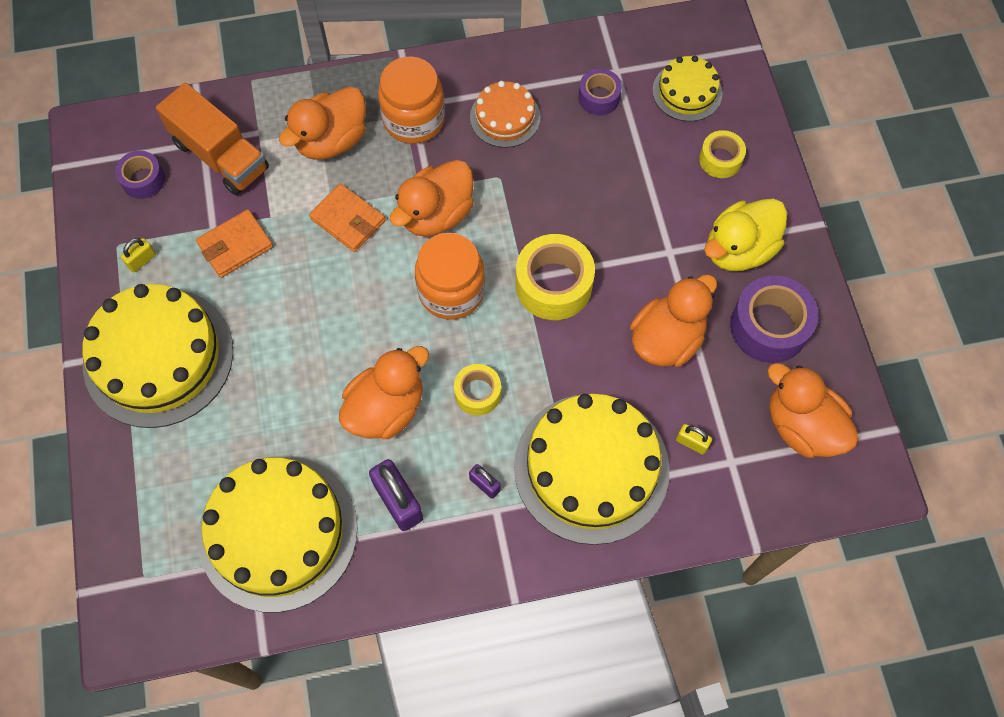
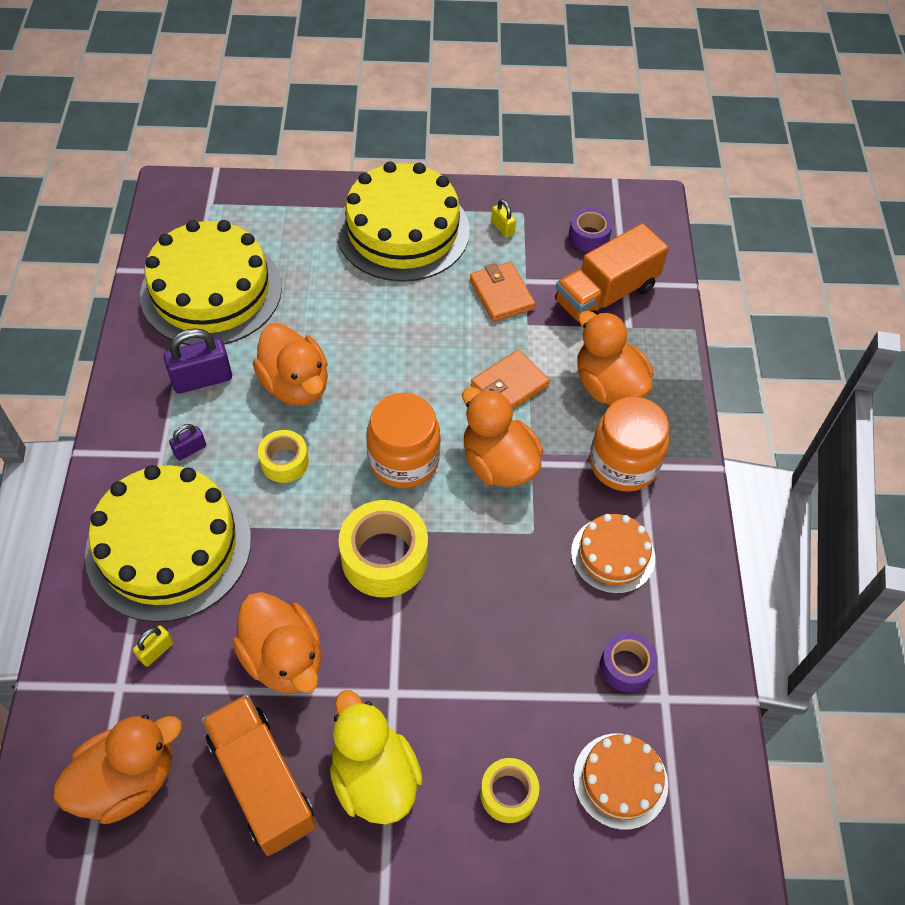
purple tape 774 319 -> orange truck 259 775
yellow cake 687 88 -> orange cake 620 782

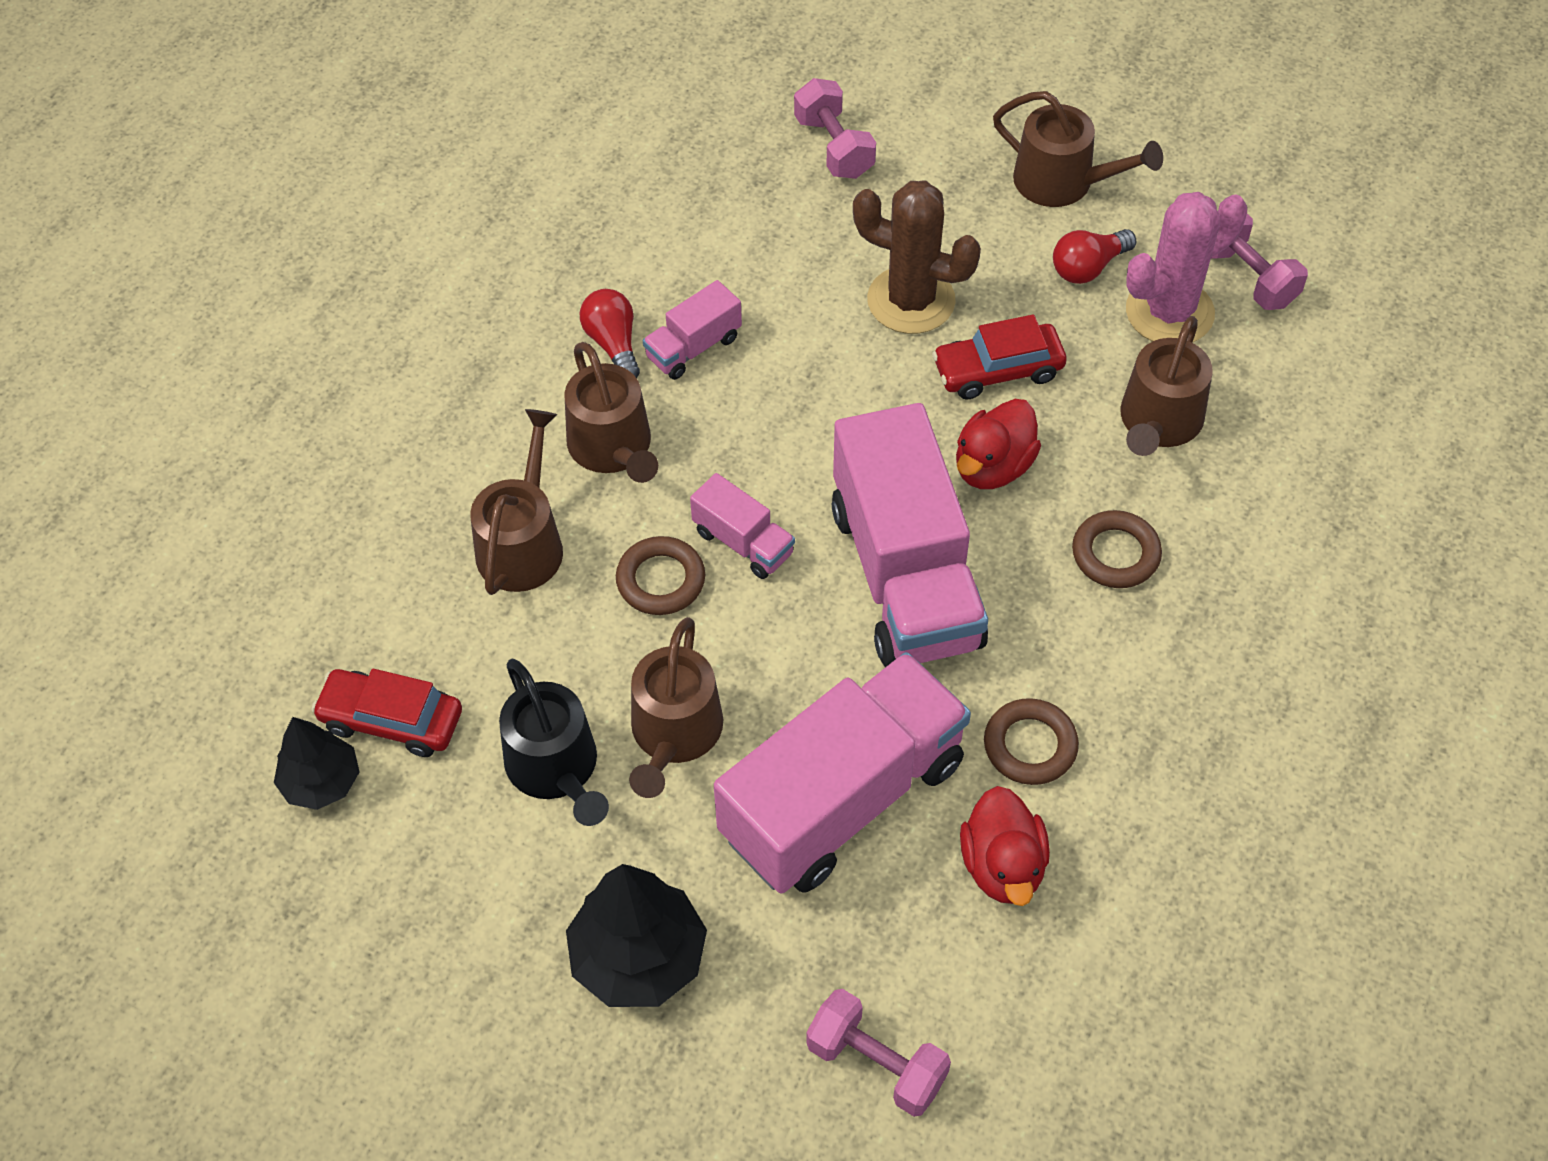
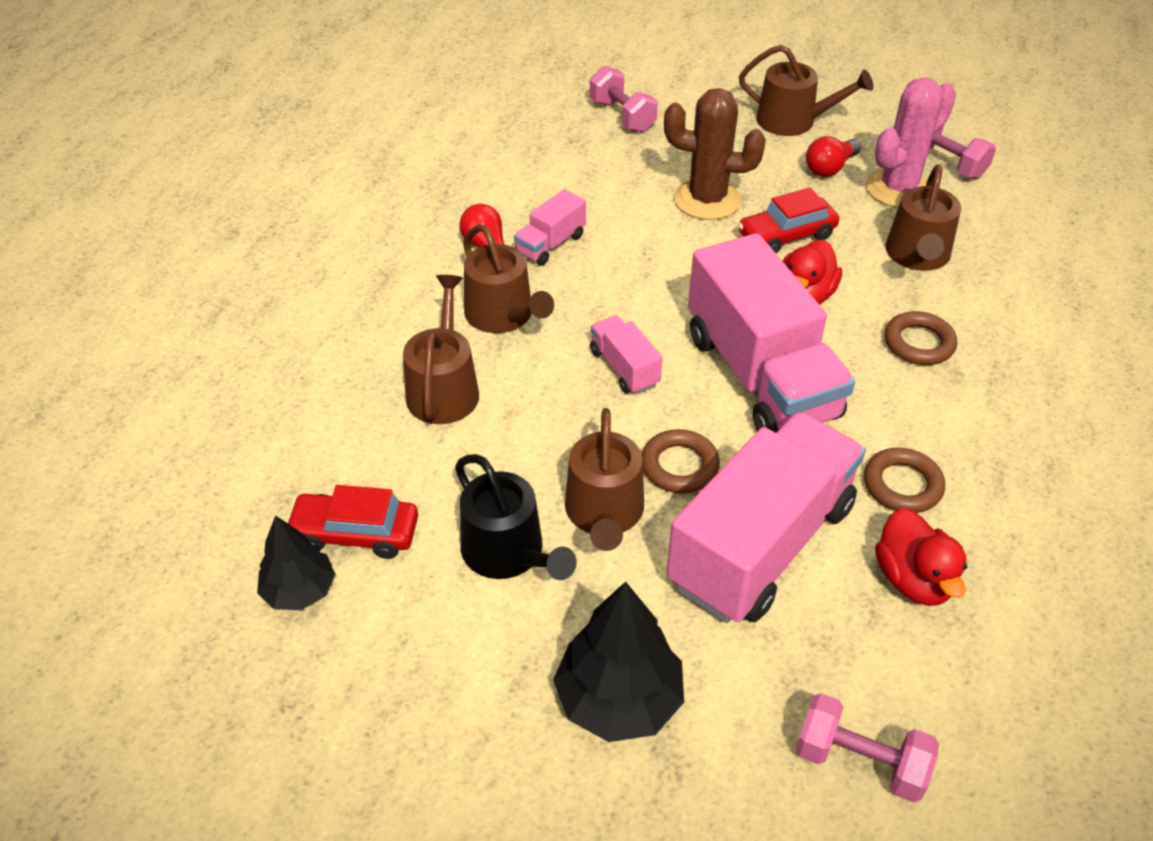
pink truck 742 526 -> pink truck 626 354, 150 degrees counterclockwise
brown ring 660 575 -> brown ring 681 461, move

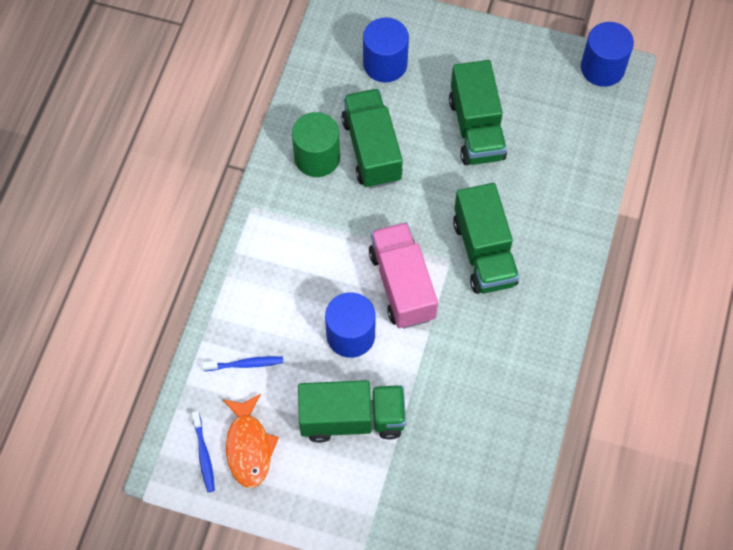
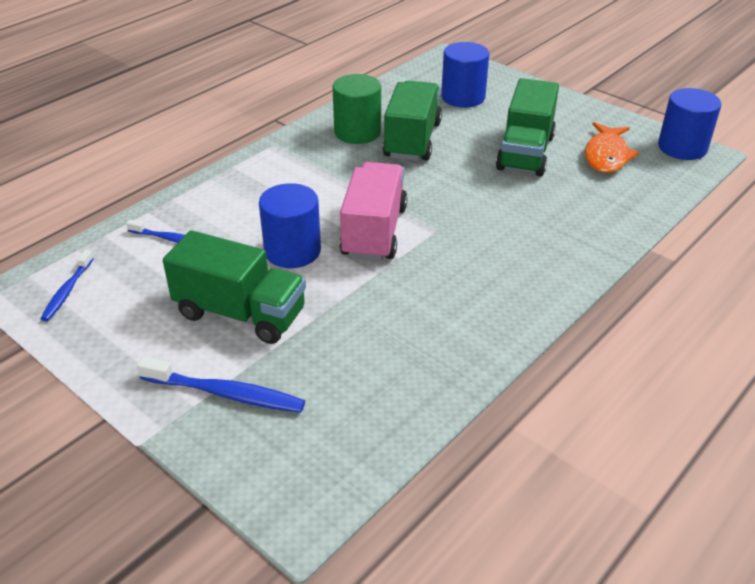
none -> blue toothbrush 221 385
orange fish 250 441 -> orange fish 612 147, move
green truck 486 238 -> none

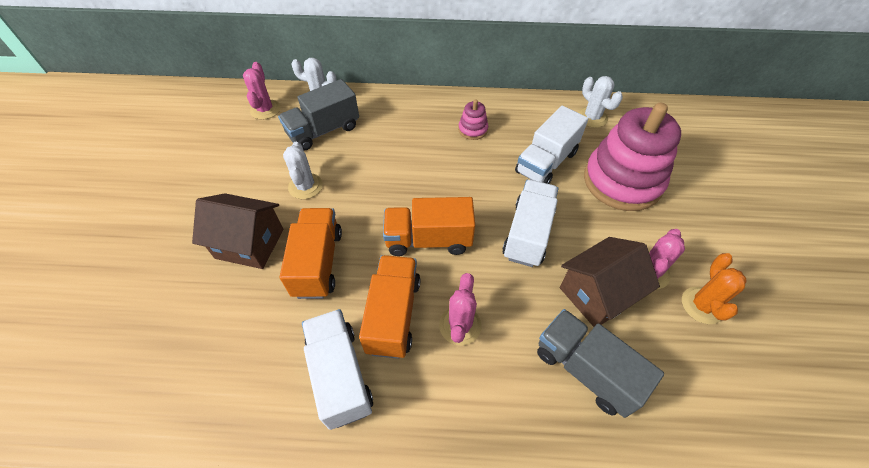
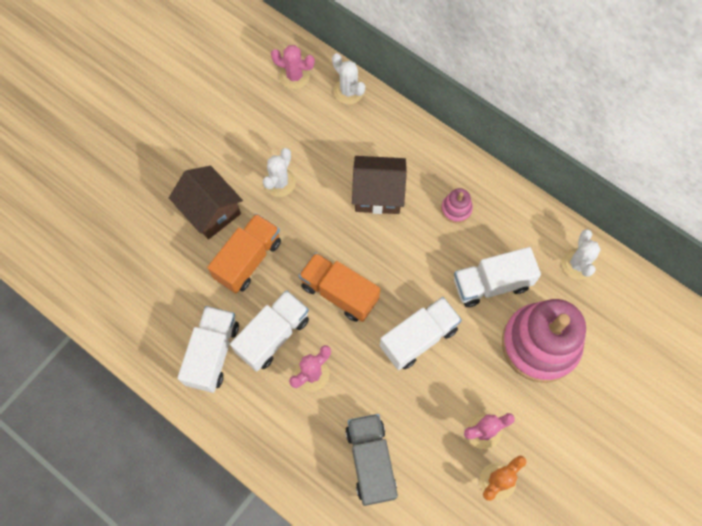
orange truck 390 307 -> white truck 269 330
pink cactus 261 91 -> pink cactus 293 67, 75 degrees clockwise
brown house 610 282 -> brown house 379 185, move
grey truck 318 115 -> none

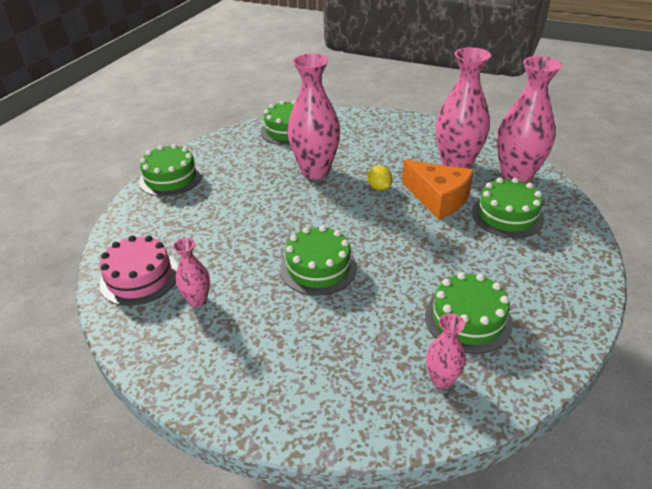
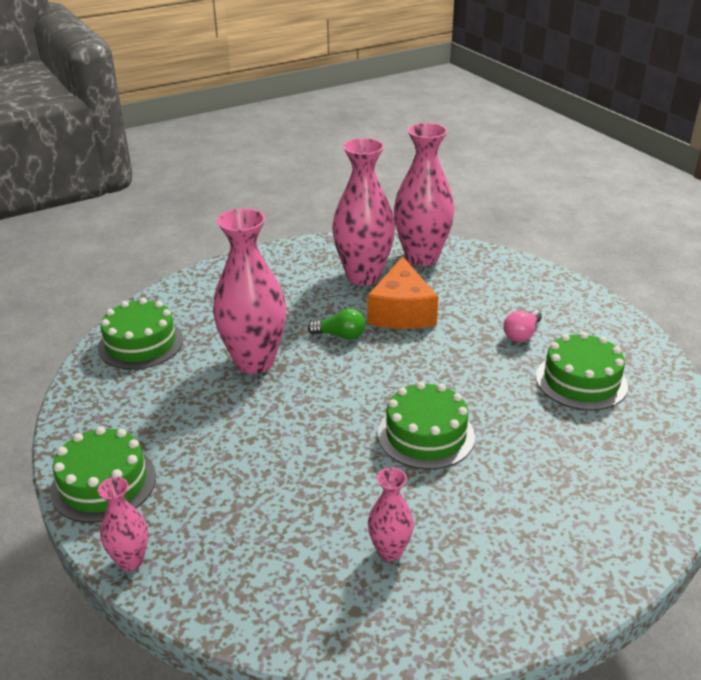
pink vase 446 351 -> pink vase 123 524, move
yellow lemon 380 178 -> green light bulb 336 324
orange cheese 438 190 -> orange cheese 402 292, 105 degrees clockwise
none -> pink light bulb 522 326
pink cake 139 270 -> none
green cake 508 208 -> none

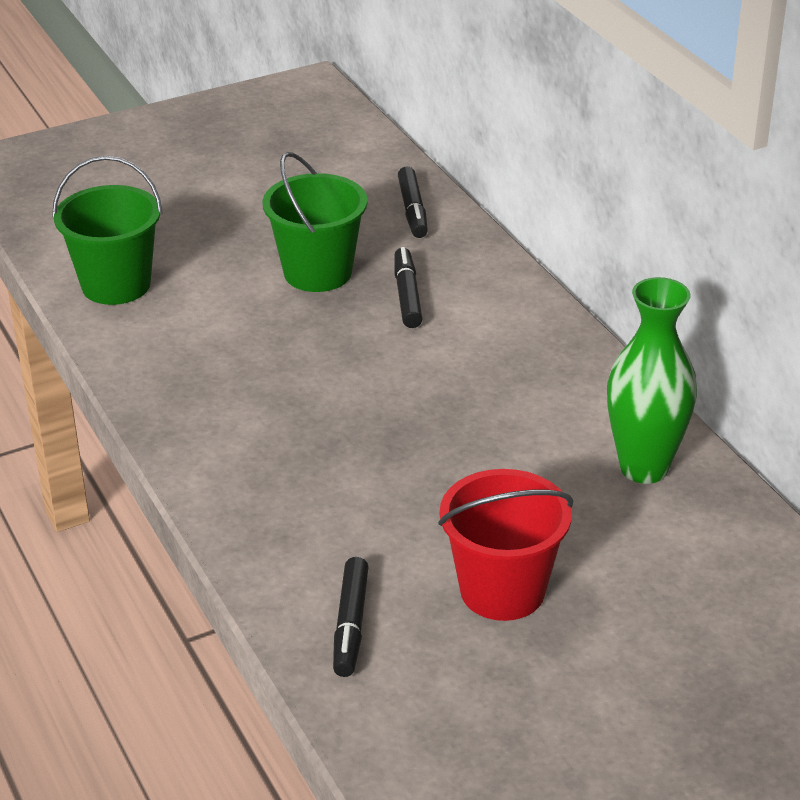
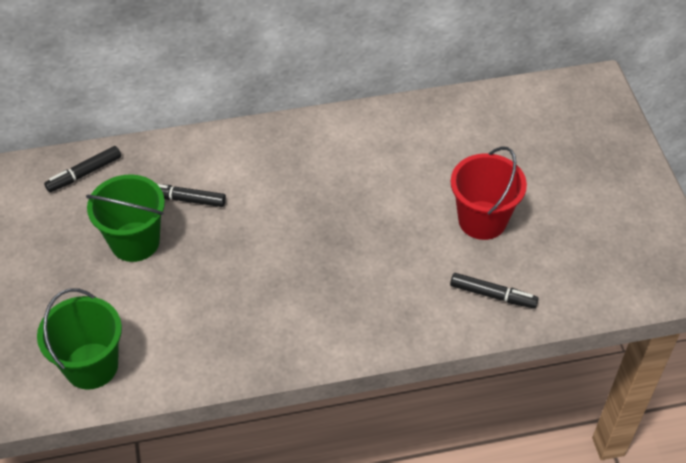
black marker 413 202 -> black marker 82 169, 135 degrees clockwise
green vase 652 380 -> none

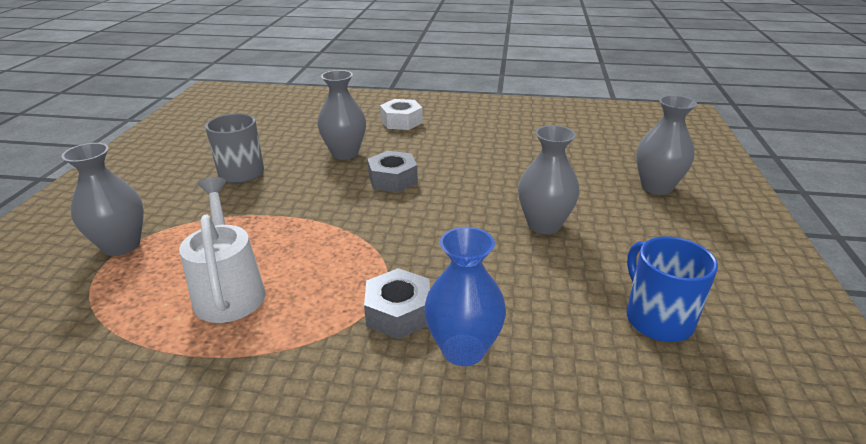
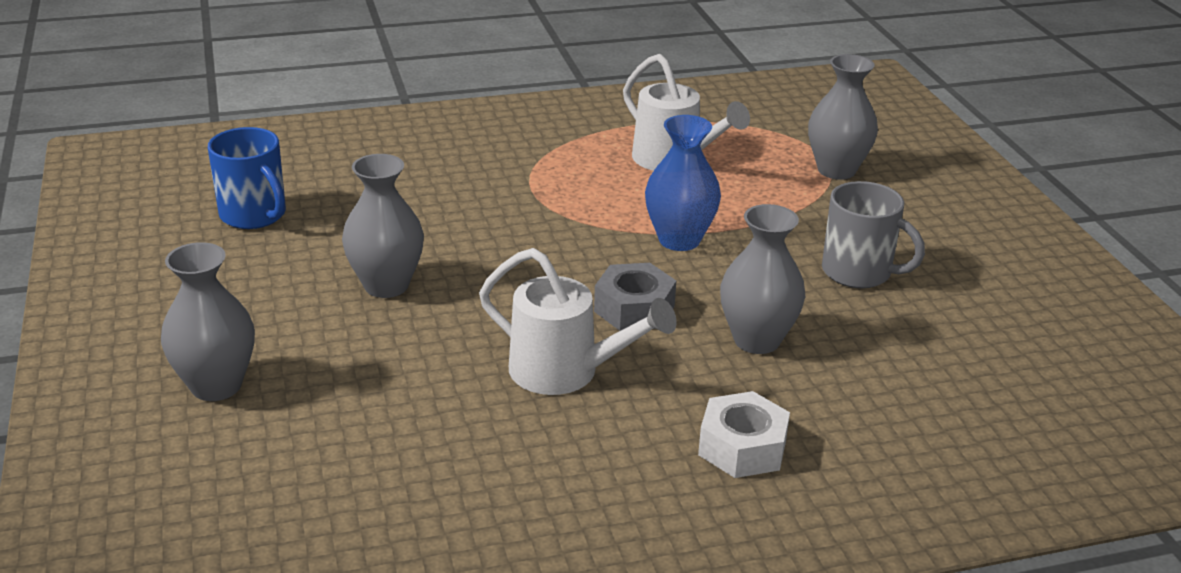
none -> white watering can 577 321
blue vase 465 296 -> blue vase 683 183, move
grey nut 397 303 -> none

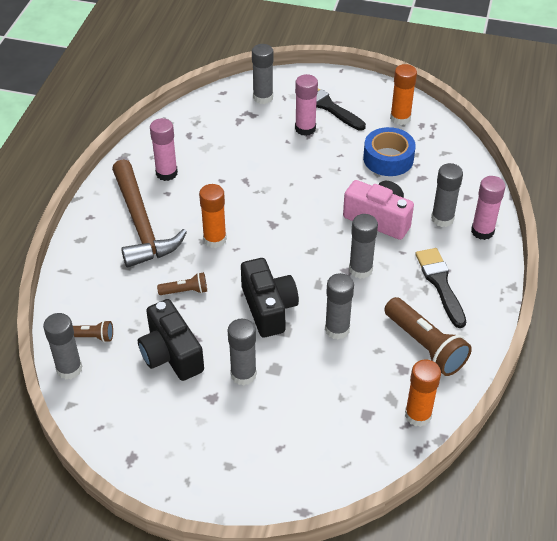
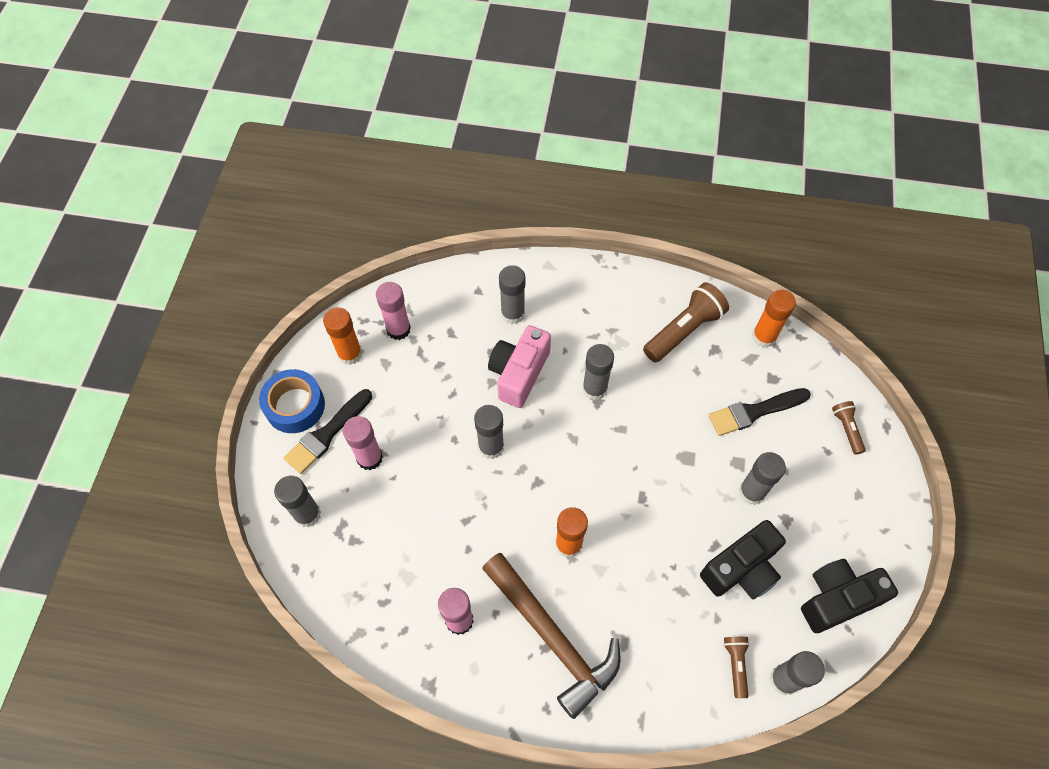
blue tape 389 151 -> blue tape 292 401, move
pink glue stick 488 208 -> pink glue stick 393 311, move
grey glue stick 339 306 -> grey glue stick 489 432, move
brown hammer 149 213 -> brown hammer 551 636, 75 degrees clockwise
black brush 440 288 -> black brush 760 412, move
black camera 270 298 -> black camera 849 596, move
brown flashlight 182 283 -> brown flashlight 849 428, move

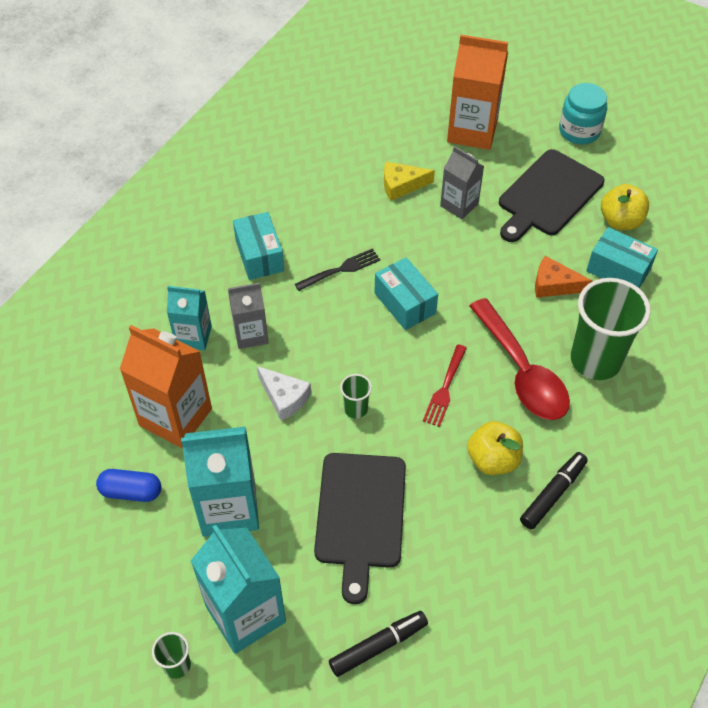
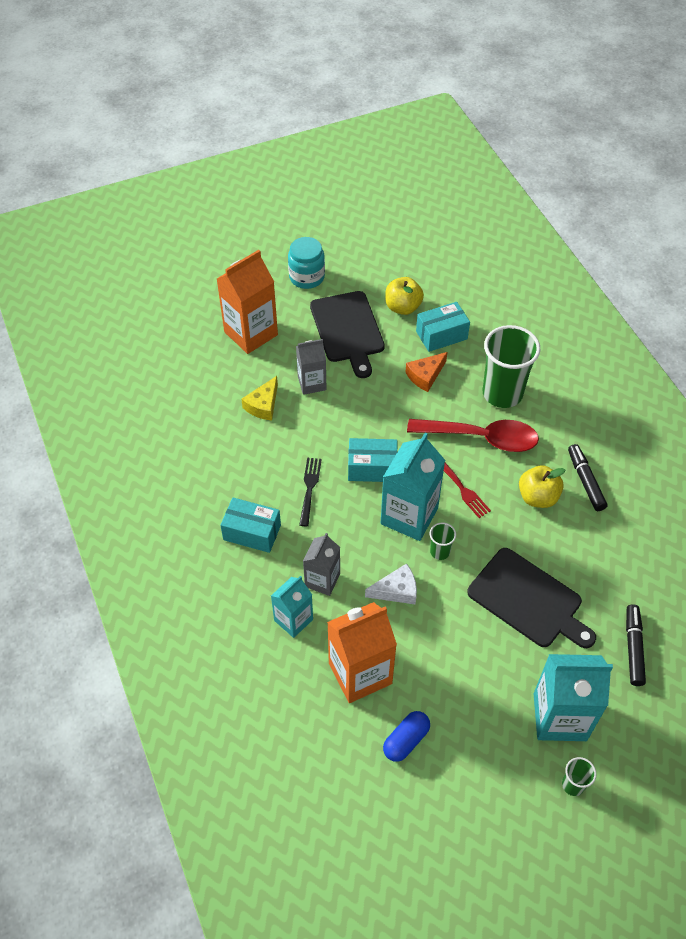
turquoise carton 220 481 -> turquoise carton 413 487, move

